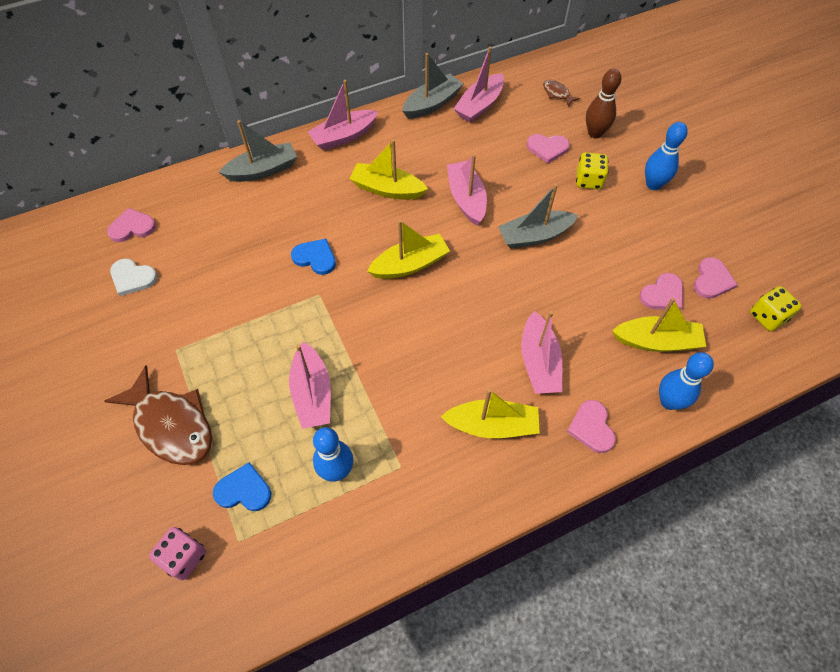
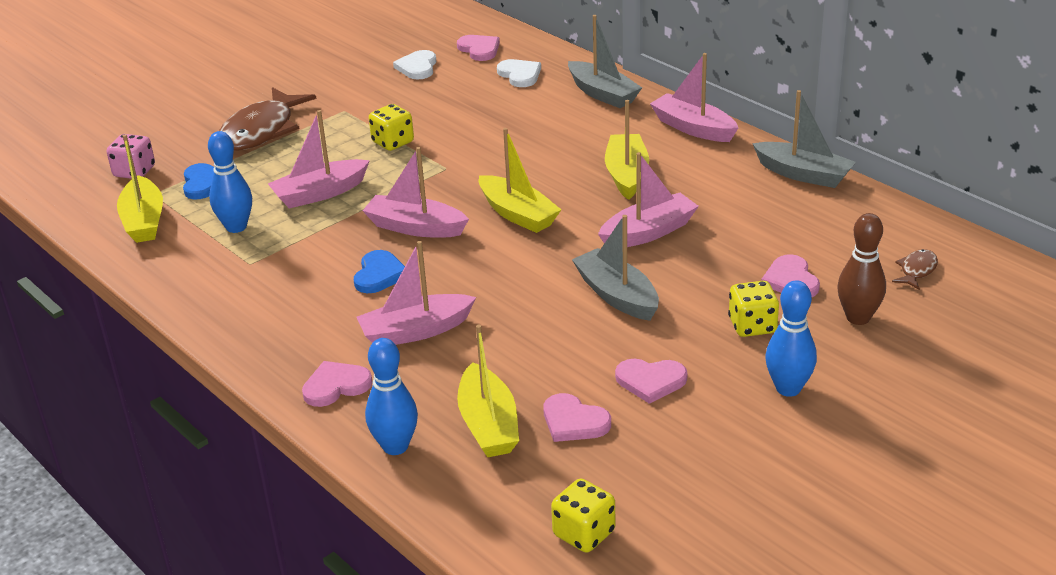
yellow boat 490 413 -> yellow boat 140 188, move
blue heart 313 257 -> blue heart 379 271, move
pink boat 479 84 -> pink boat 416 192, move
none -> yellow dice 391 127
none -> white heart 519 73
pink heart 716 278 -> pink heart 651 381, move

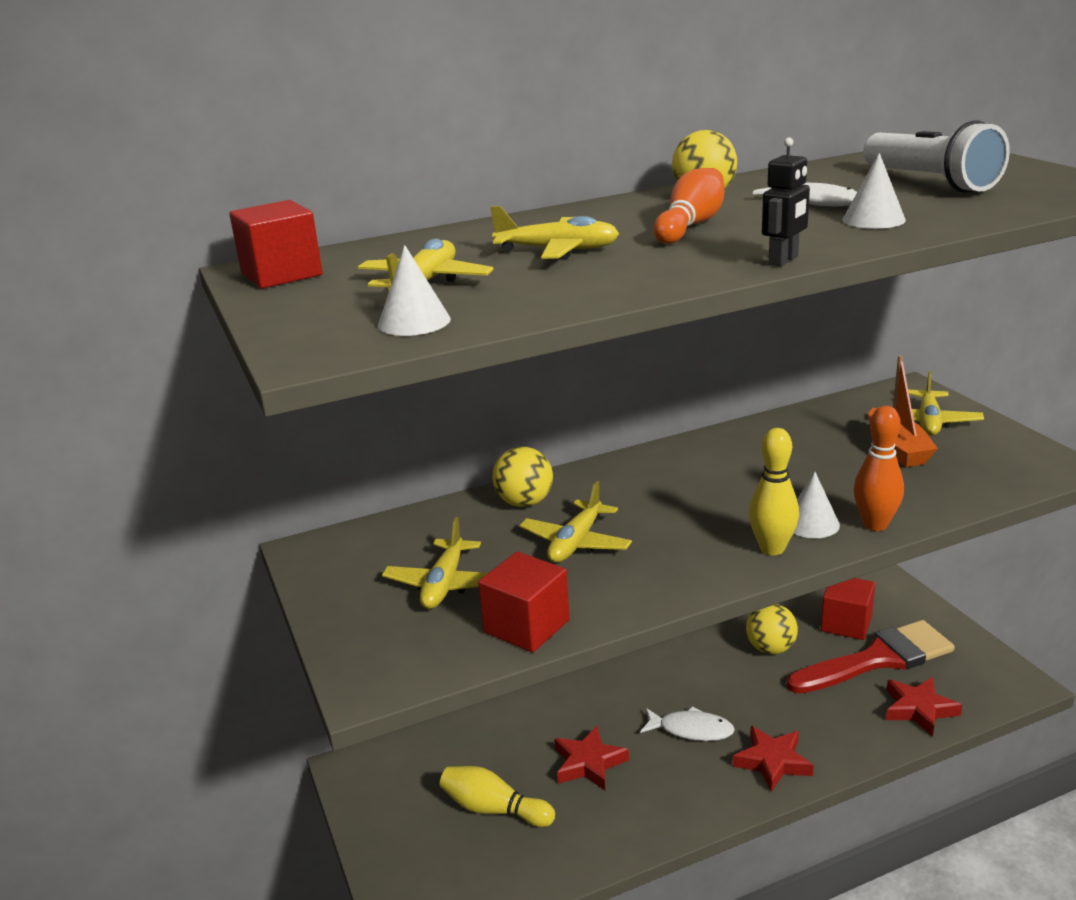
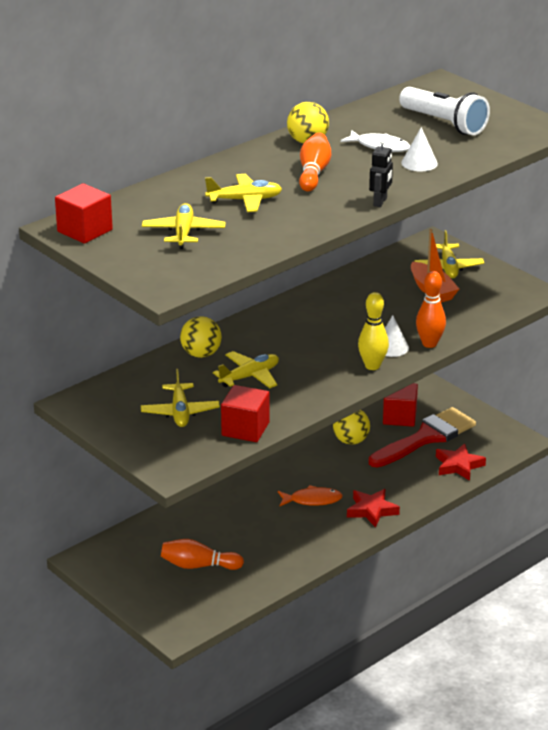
yellow bowling pin 497 796 -> orange bowling pin 202 554
yellow plane 575 522 -> yellow plane 246 369, 135 degrees counterclockwise
white fish 687 723 -> orange fish 310 496
white cone 414 290 -> none
red star 591 758 -> none

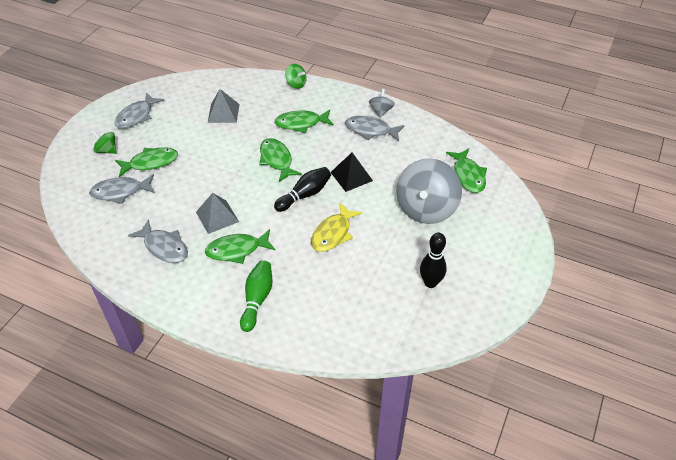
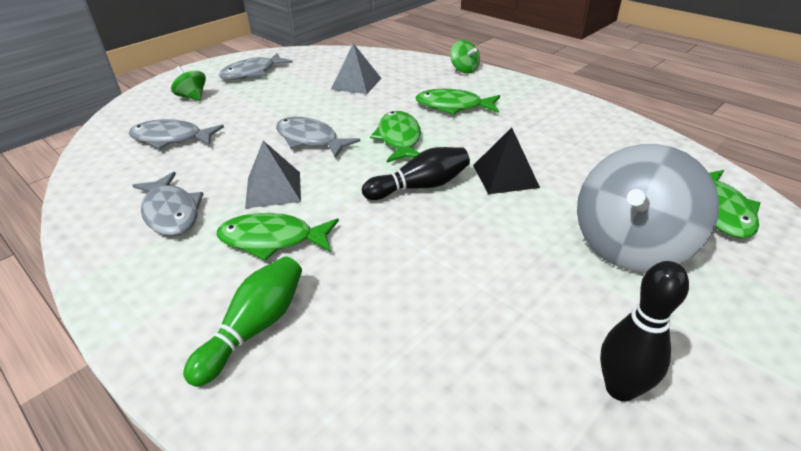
grey fish 375 128 -> grey fish 318 137, move
green fish 146 162 -> none
yellow fish 336 227 -> none
grey spinning top 382 103 -> none

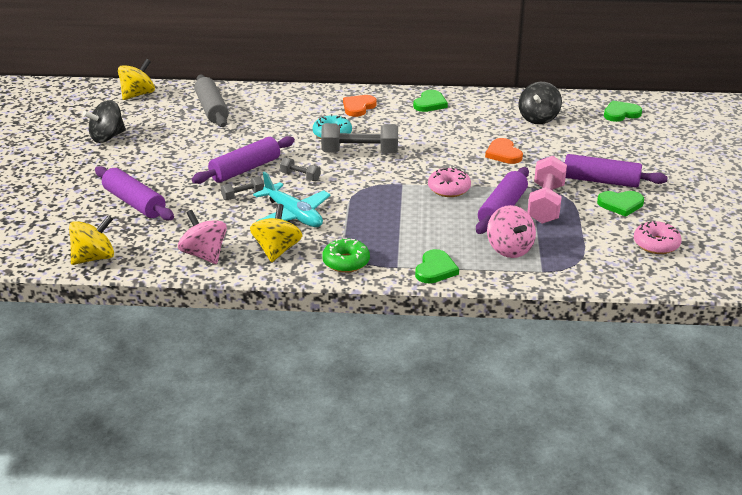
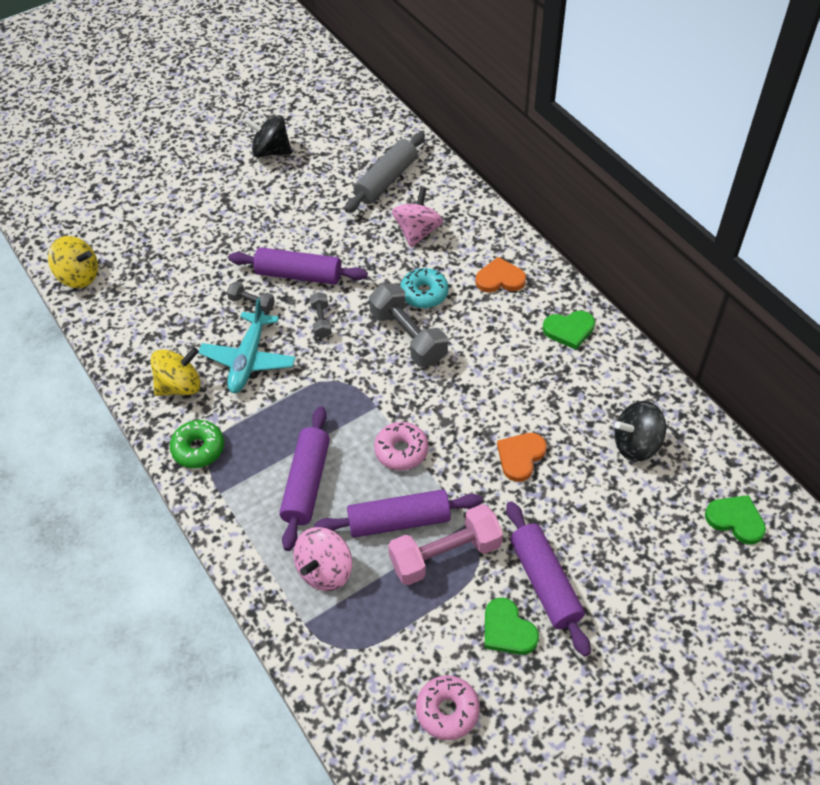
purple rolling pin 134 193 -> purple rolling pin 304 478, move
pink spinning top 202 237 -> pink spinning top 417 217, move
yellow spinning top 136 79 -> none
green heart 437 266 -> none

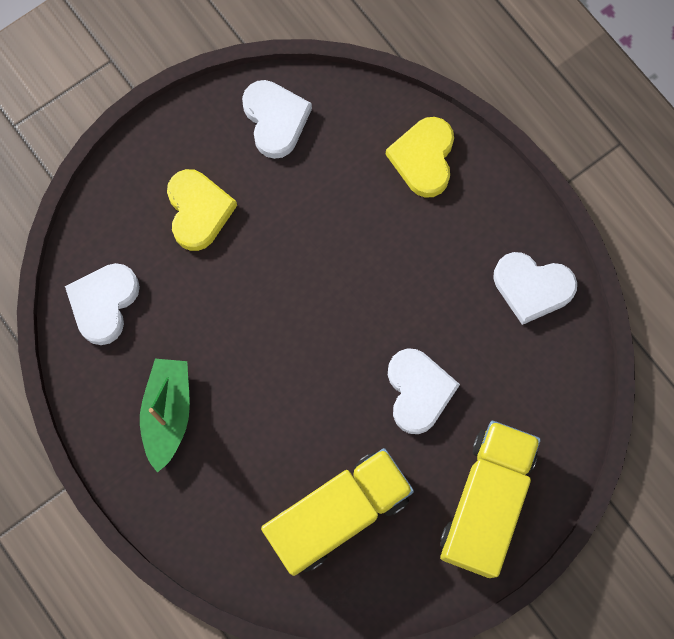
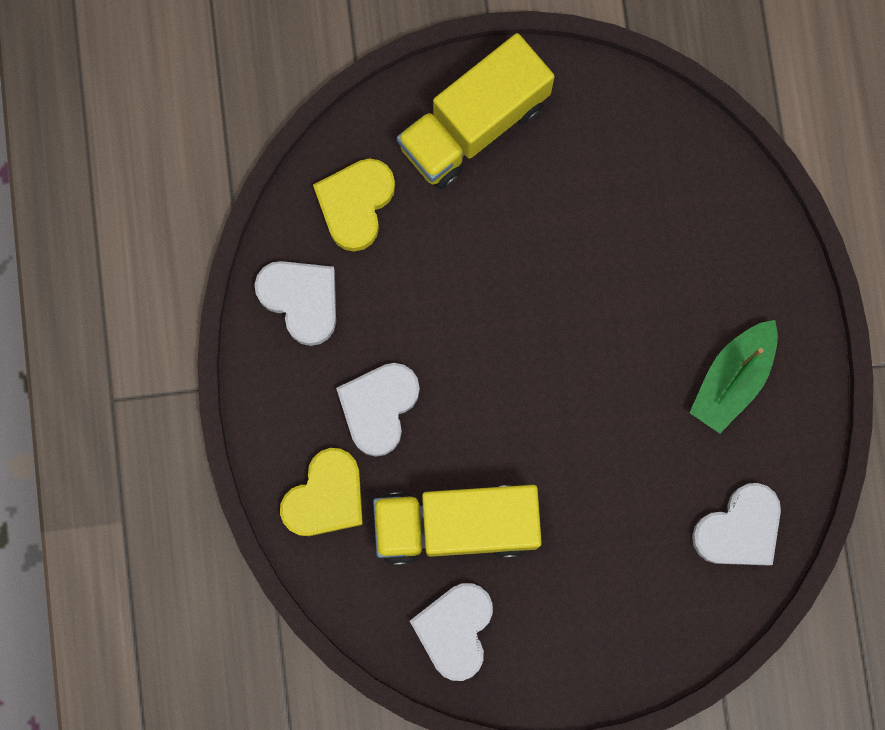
yellow heart 202 210 -> yellow heart 354 205, move
white heart 424 391 -> white heart 378 410, move
yellow truck 337 512 -> yellow truck 457 525, move

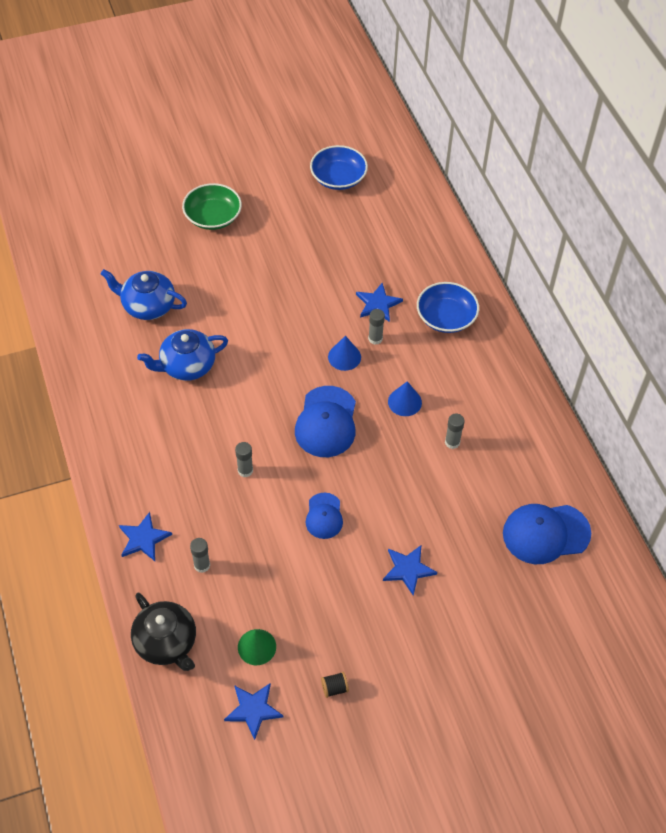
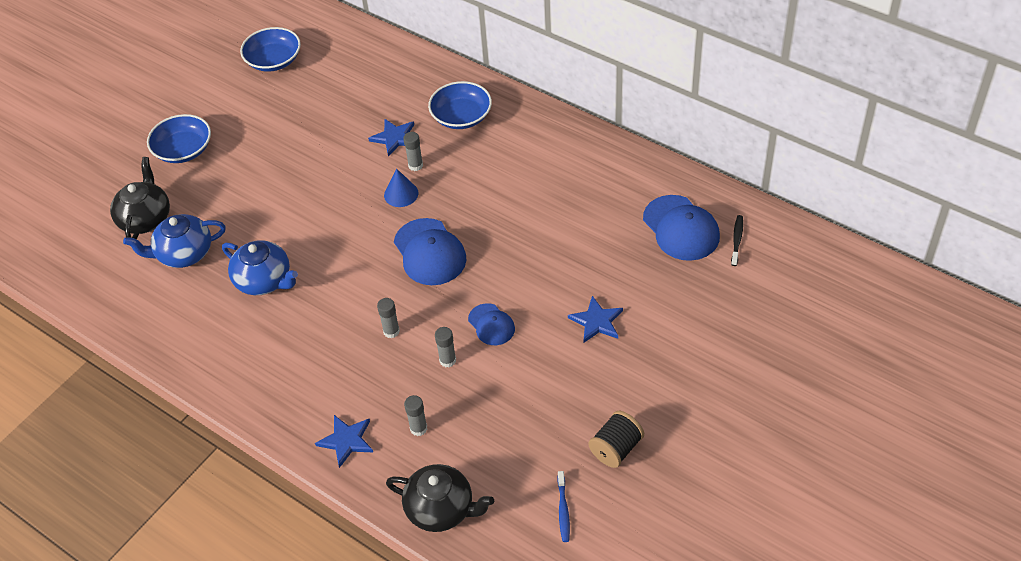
none -> black teapot 140 198
green bowl 212 206 -> blue bowl 179 138
blue teapot 182 355 -> blue teapot 260 267, 90 degrees counterclockwise
grey glue stick 455 431 -> grey glue stick 445 347, move
blue star 253 711 -> blue toothbrush 563 506
black spool 335 685 -> black spool 616 439, x1.78
blue cap 547 534 -> blue cap 681 228, 75 degrees counterclockwise
none -> black toothbrush 737 240
green cone 257 647 -> none
blue cone 405 398 -> none

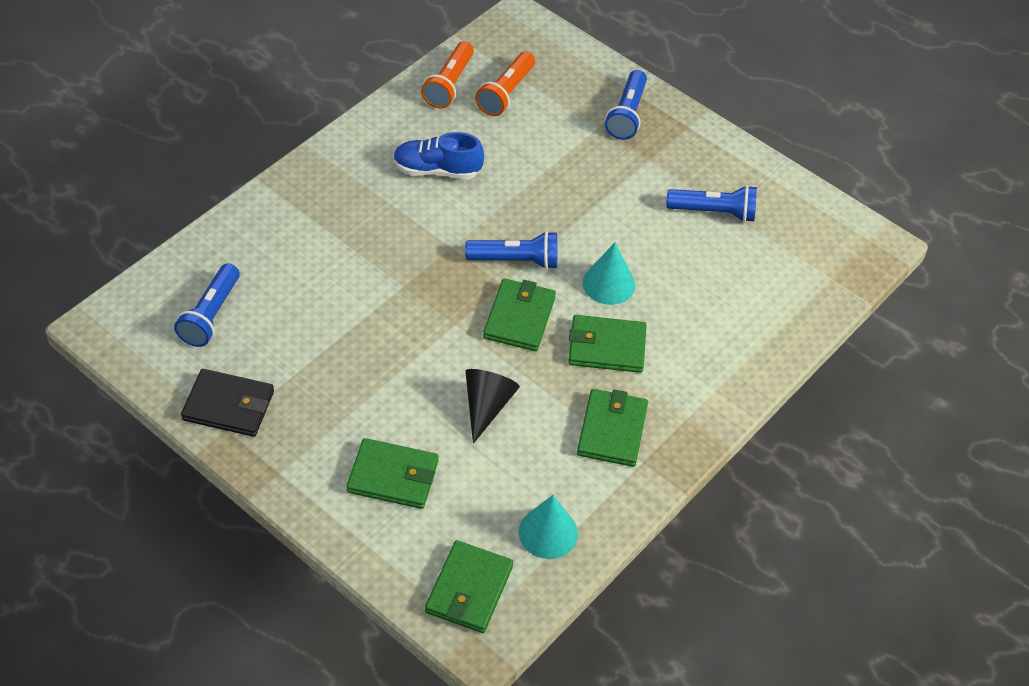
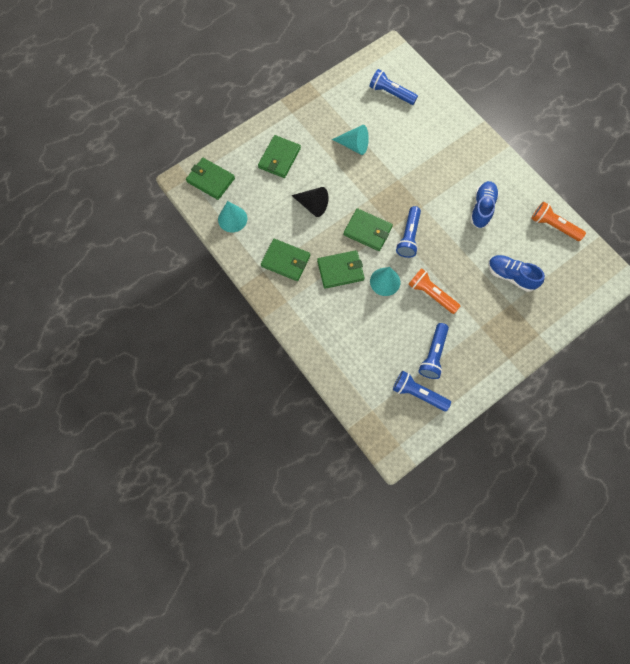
green wallet 607 344 -> green wallet 341 269, 60 degrees clockwise
none -> turquoise cone 350 140
blue flashlight 626 105 -> blue flashlight 422 391, move
orange flashlight 505 83 -> orange flashlight 434 291, move
none -> blue shoe 516 273
black wallet 227 403 -> none

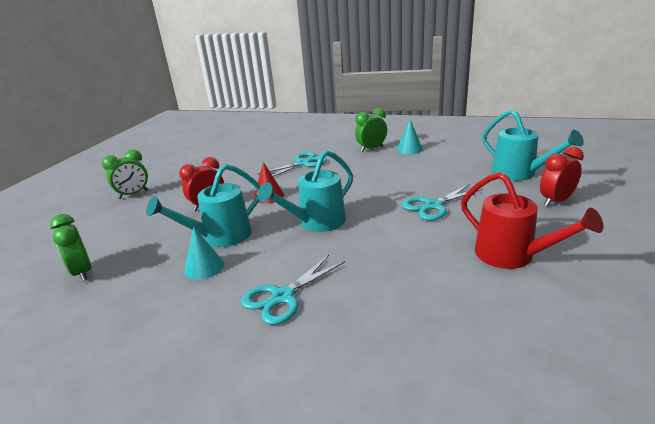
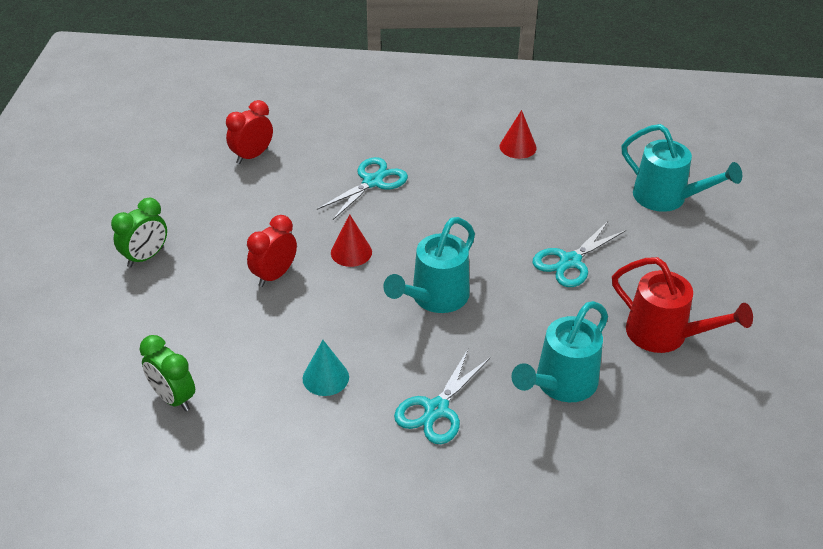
red clock 562 176 -> red clock 249 132, move
turquoise cone 410 137 -> red cone 518 134
turquoise watering can 203 205 -> turquoise watering can 560 351, move
green clock 371 130 -> none

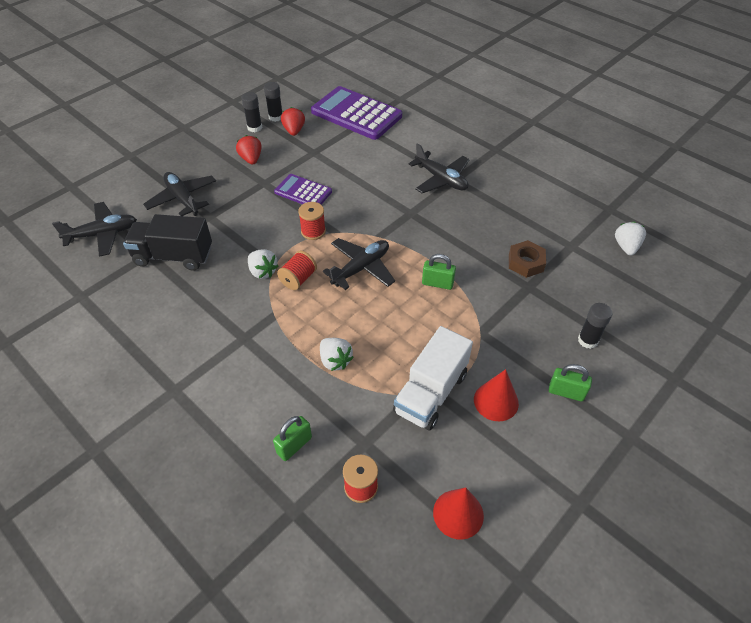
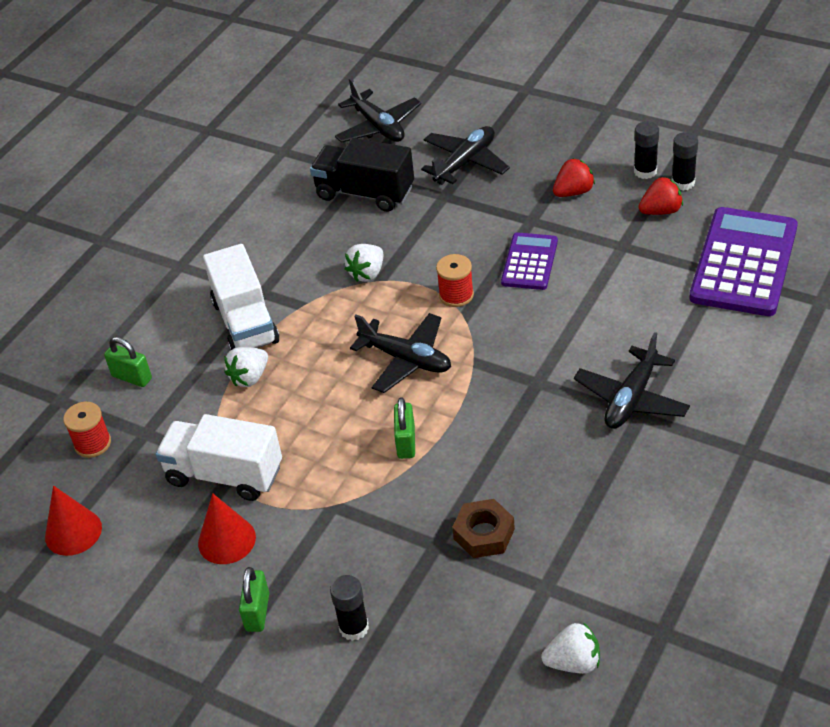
none -> white truck 241 297
black truck 167 242 -> black truck 362 175, 60 degrees counterclockwise
red spool 297 270 -> none

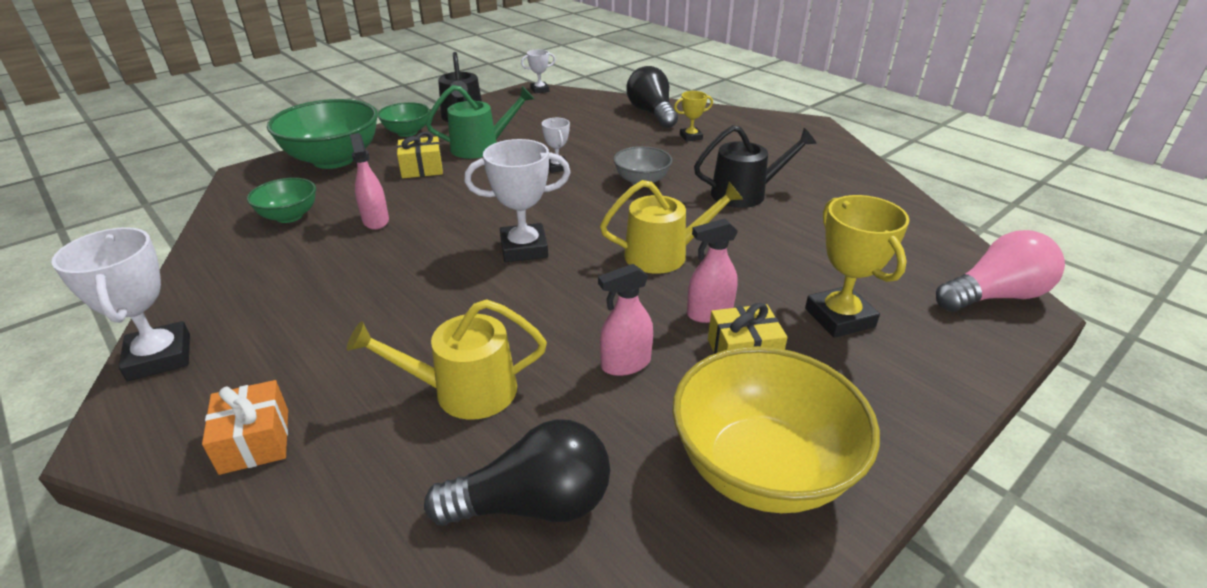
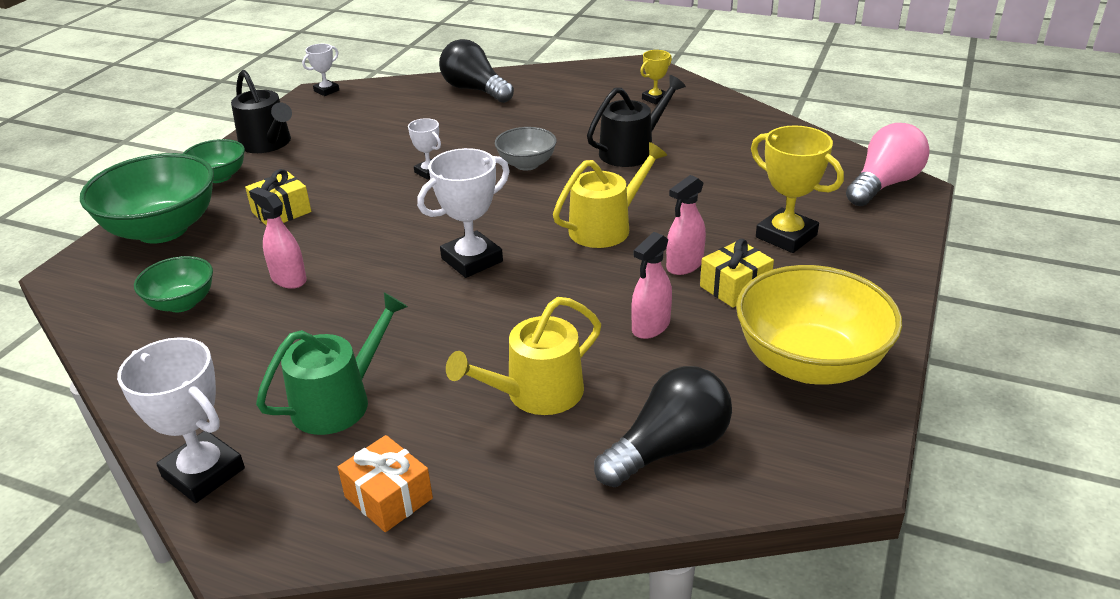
green watering can 480 122 -> green watering can 332 363, move
yellow trophy 693 116 -> yellow trophy 656 77, move

